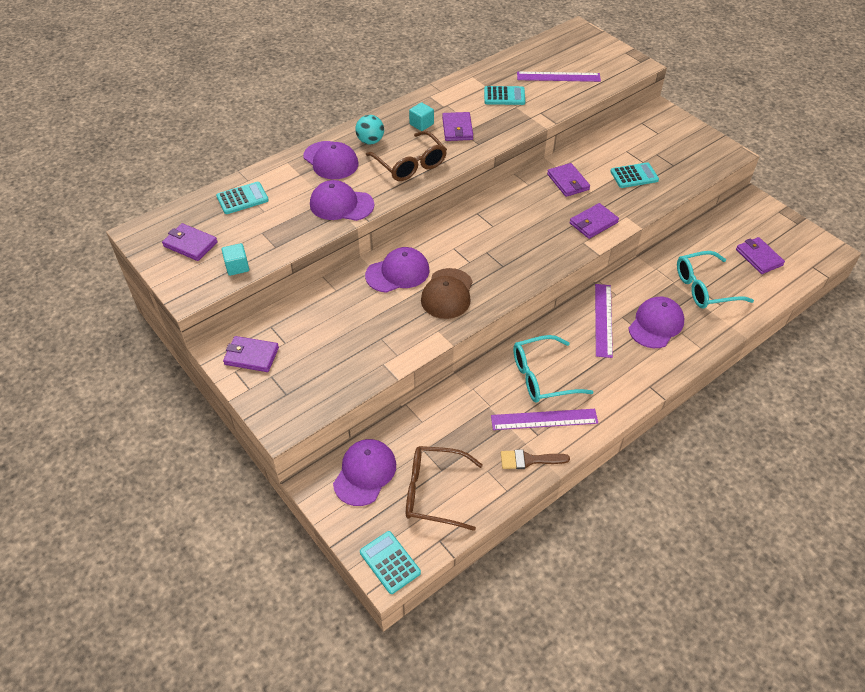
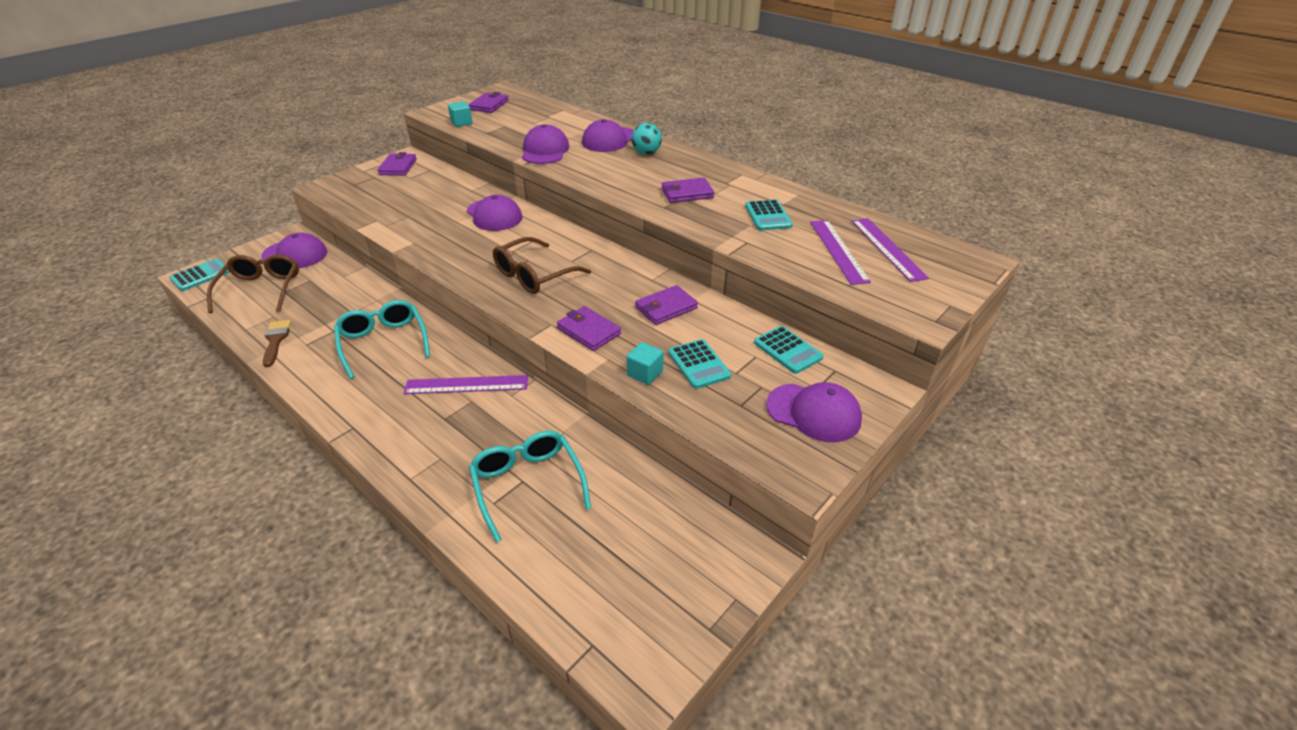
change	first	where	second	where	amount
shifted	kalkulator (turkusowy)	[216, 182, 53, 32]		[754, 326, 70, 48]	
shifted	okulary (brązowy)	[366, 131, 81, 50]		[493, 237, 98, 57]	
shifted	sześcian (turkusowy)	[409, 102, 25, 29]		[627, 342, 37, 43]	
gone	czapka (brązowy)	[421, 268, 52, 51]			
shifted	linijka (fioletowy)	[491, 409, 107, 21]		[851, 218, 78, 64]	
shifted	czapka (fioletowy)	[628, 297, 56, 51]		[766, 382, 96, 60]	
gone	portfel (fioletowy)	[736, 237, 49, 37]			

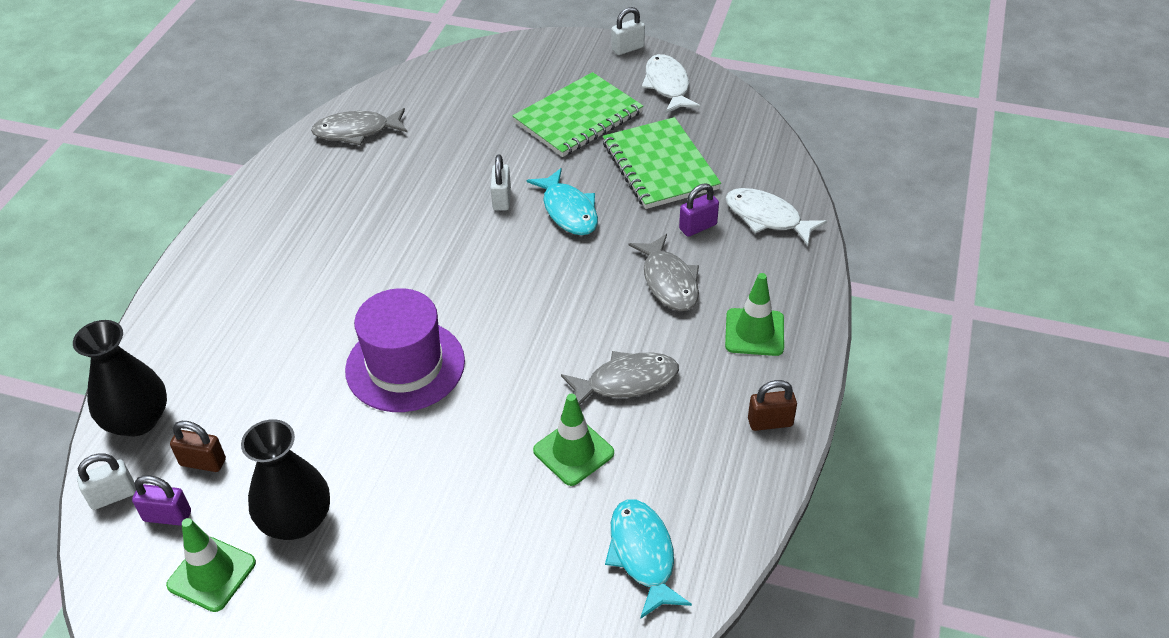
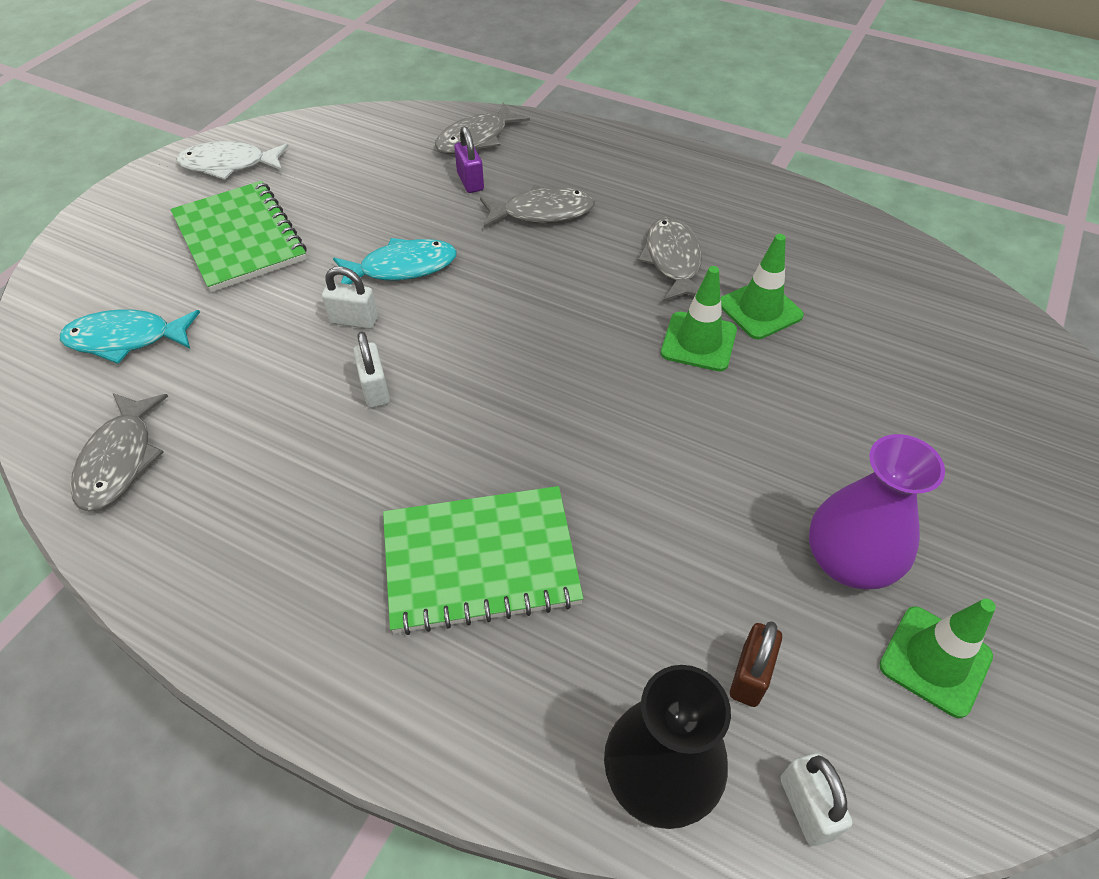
change	first	where	second	where	amount
gone	kłódka (fioletowy)	[132, 475, 59, 51]			
repainted	wazon (czarny)	[241, 419, 89, 121]	wazon (fioletowy)	[809, 434, 136, 155]	
gone	kapelusz (fioletowy)	[345, 288, 120, 124]			
shifted	zeszyt (zielony)	[603, 117, 118, 92]		[383, 486, 200, 149]	
shifted	ryba (turkusowy)	[605, 500, 87, 119]		[60, 309, 140, 55]	
shifted	kłódka (biały)	[612, 7, 33, 48]		[353, 332, 37, 76]	
shifted	pachołek (zielony)	[725, 273, 59, 83]		[661, 266, 76, 105]	
repainted	ryba (biały)	[726, 188, 101, 58]	ryba (szary)	[435, 102, 95, 52]	
gone	kłódka (brązowy)	[748, 380, 49, 51]			

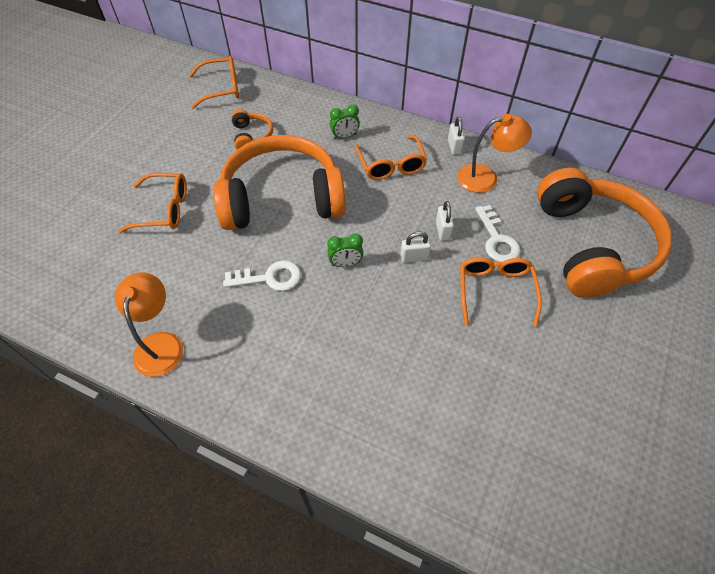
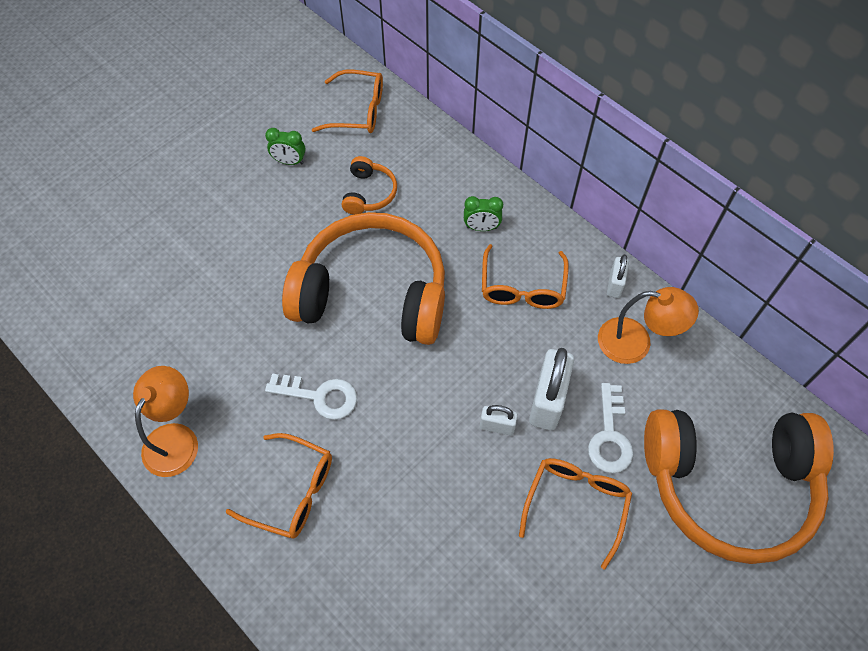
change	first	where	second	where	amount
shifted	okulary (pomarańczowy)	[119, 173, 68, 60]		[226, 433, 106, 106]	
shifted	budzik (zielony)	[327, 234, 37, 33]		[265, 128, 40, 37]	
scaled	kłódka (biały)	[436, 201, 18, 40]		[529, 348, 45, 82]	x1.85
rotated	słuchawki (pomarańczowy)	[537, 168, 135, 130]		[644, 409, 190, 155]	75 degrees clockwise

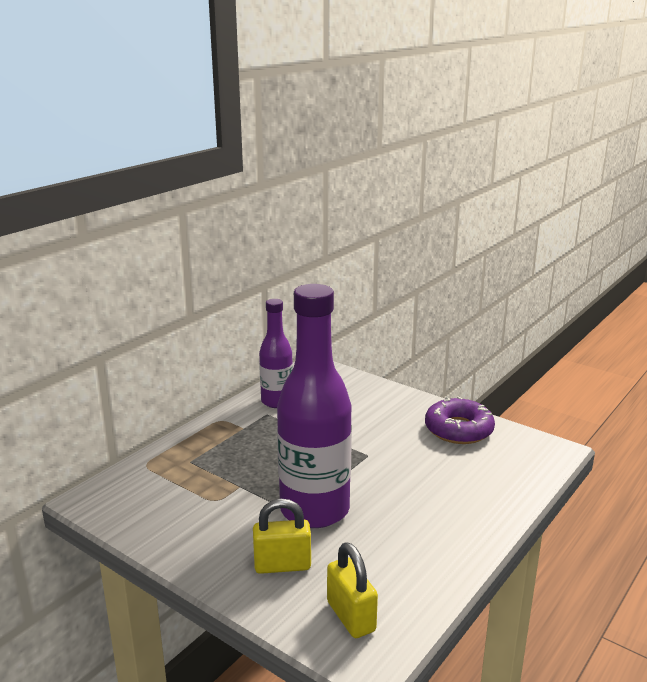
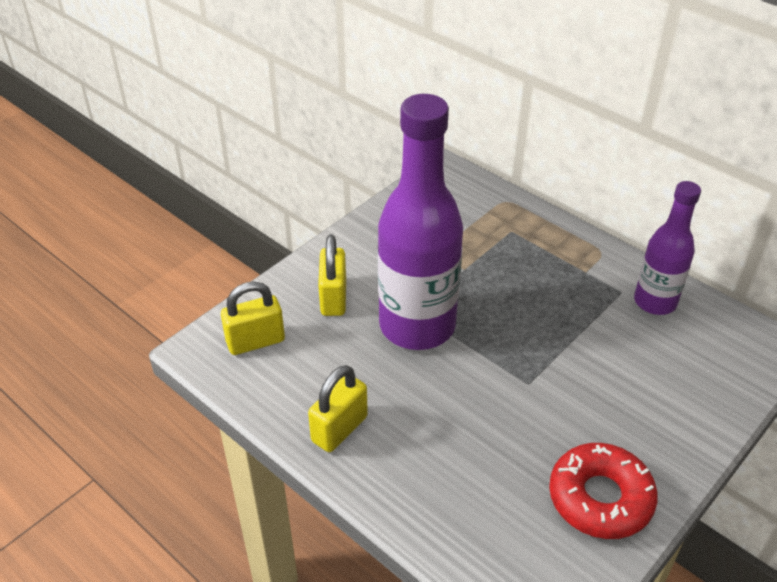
change	first	where	second	where	amount
repainted	donut (fioletowy)	[425, 396, 70, 48]	donut (czerwony)	[549, 443, 109, 96]	
new			kłódka (żółty)	[308, 365, 60, 87]	

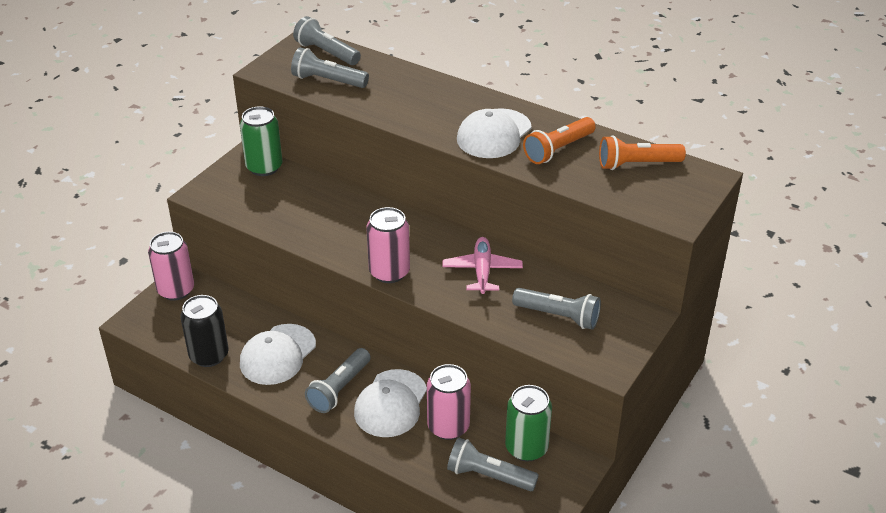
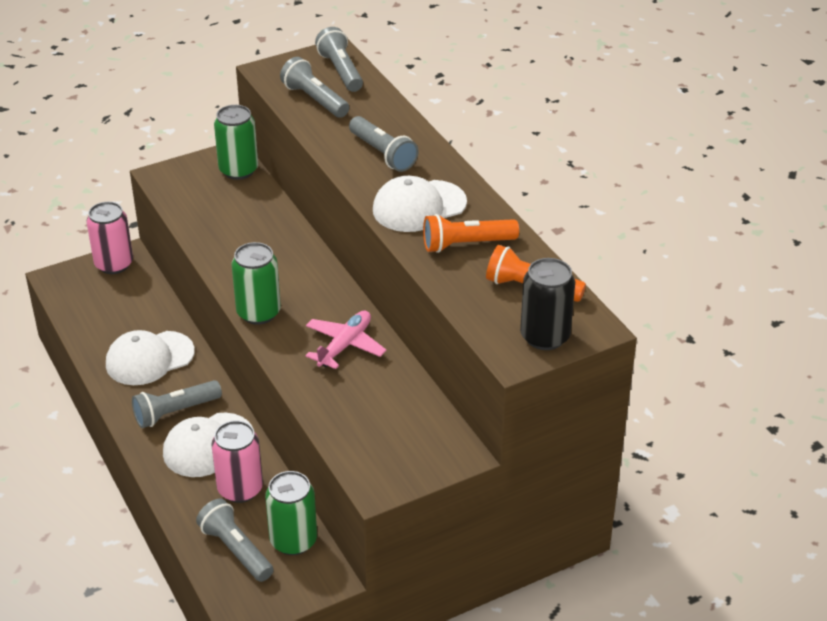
change	first	where	second	where	amount
shifted	puszka (czarny)	[180, 295, 48, 72]		[520, 258, 55, 92]	
repainted	puszka (różowy)	[366, 207, 44, 76]	puszka (zielony)	[231, 242, 50, 83]	
shifted	latarka (szary)	[512, 288, 89, 42]		[349, 116, 70, 56]	

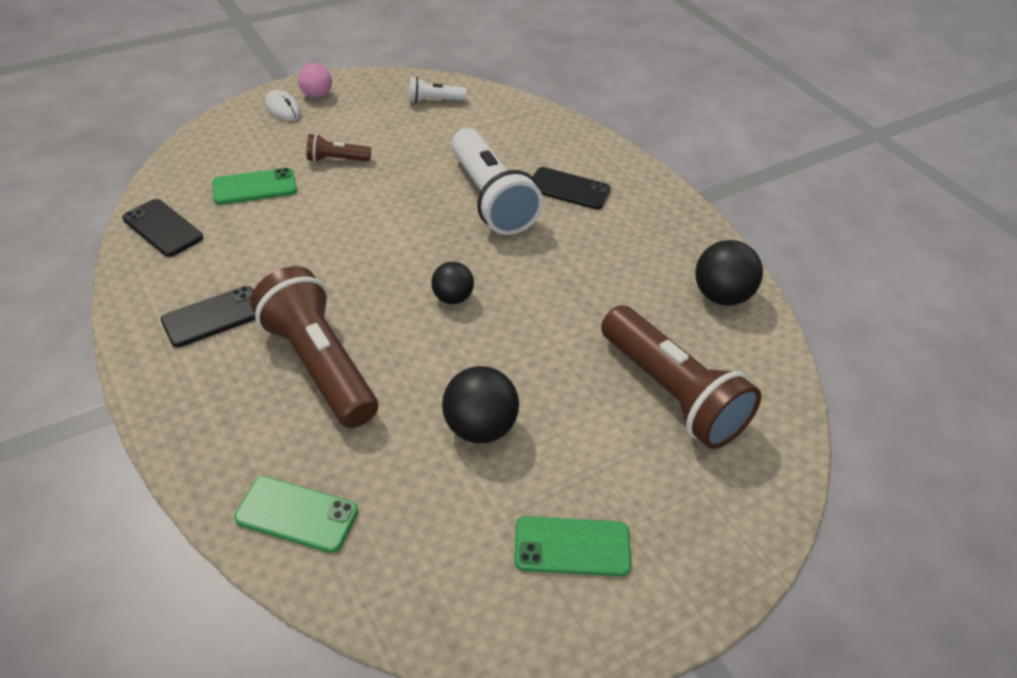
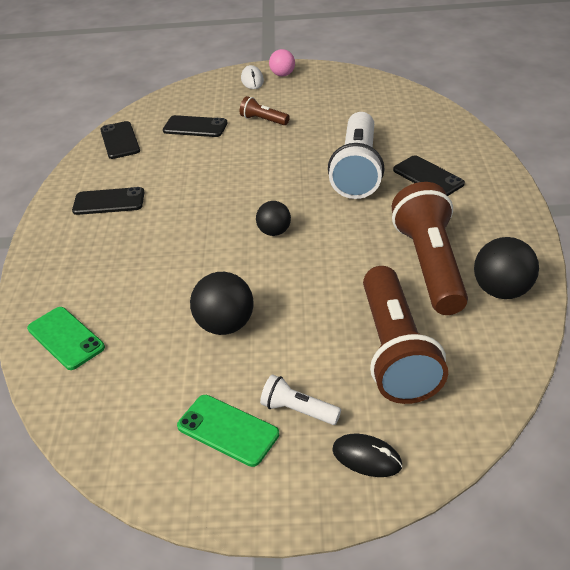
change	first	where	second	where	amount
repainted	telefon (zielony)	[212, 168, 85, 36]	telefon (czarny)	[163, 115, 65, 22]	
shifted	latarka (brązowy)	[250, 266, 128, 162]		[392, 182, 76, 133]	
shifted	latarka (biały)	[409, 77, 57, 26]		[260, 375, 81, 50]	
new			myszka (czarny)	[332, 434, 70, 43]	

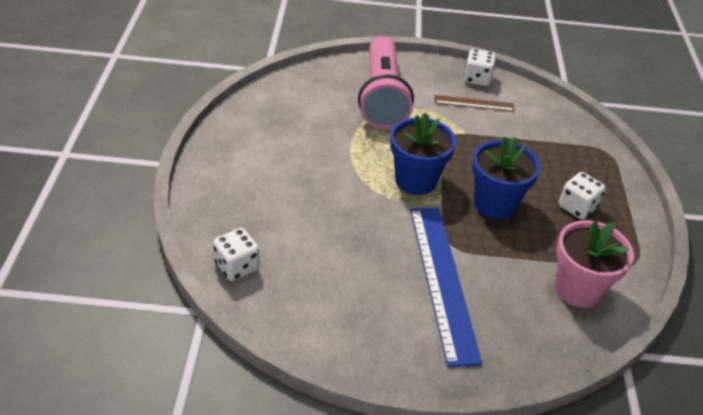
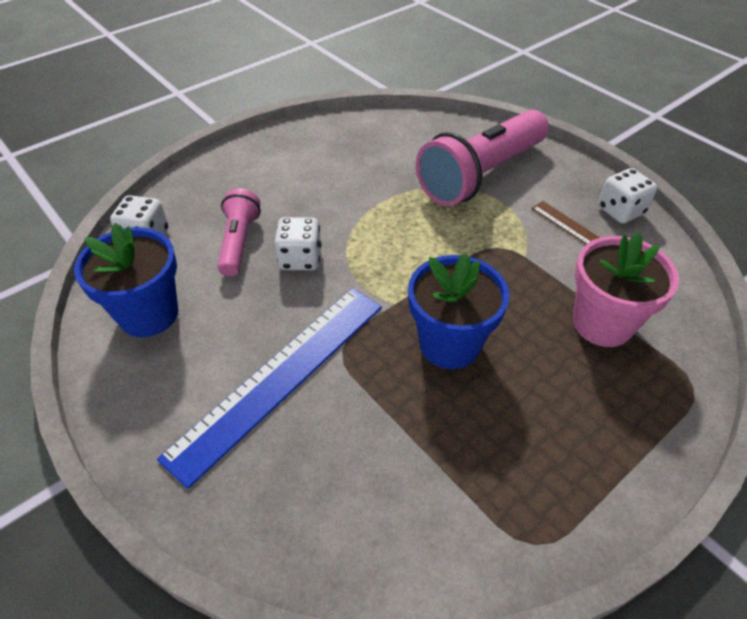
change	first	where	second	where	amount
shifted	doniczka (niebieski)	[390, 112, 66, 83]		[74, 223, 104, 114]	
shifted	doniczka (różowy)	[555, 220, 79, 88]		[573, 232, 106, 115]	
shifted	kostka do gry (biały)	[559, 172, 47, 47]		[275, 217, 46, 53]	
new			latarka (różowy)	[217, 188, 44, 89]	

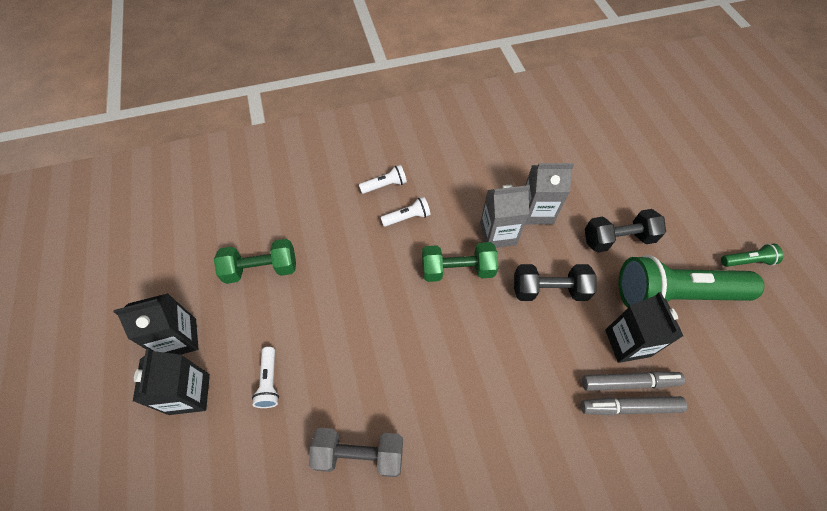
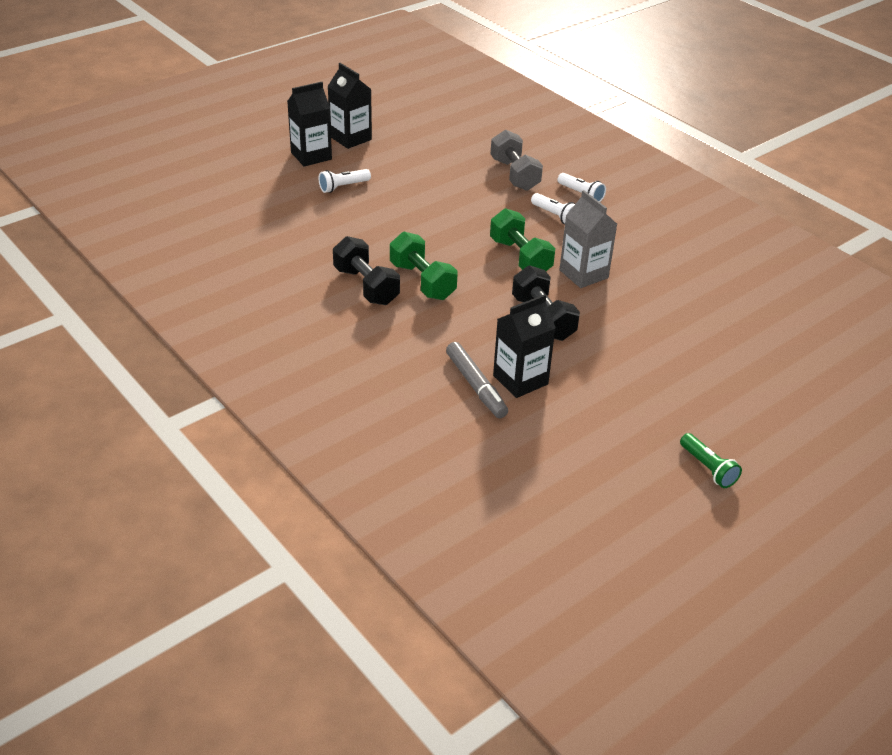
change	first	where	second	where	amount
shifted	hantel (zielony)	[214, 239, 82, 45]		[390, 232, 68, 68]	
shifted	hantel (szary)	[309, 428, 94, 49]		[491, 130, 52, 61]	
gone	karton mleka (szary)	[525, 163, 49, 62]			
gone	flamaster (szary)	[581, 396, 106, 19]			
shifted	hantel (czarny)	[585, 209, 81, 43]		[333, 236, 67, 69]	
gone	latarka (zielony)	[618, 255, 146, 53]			

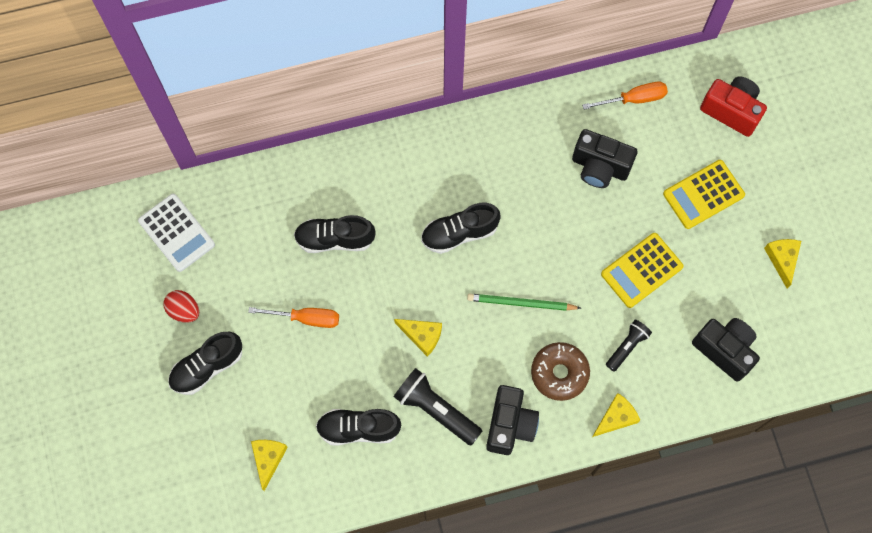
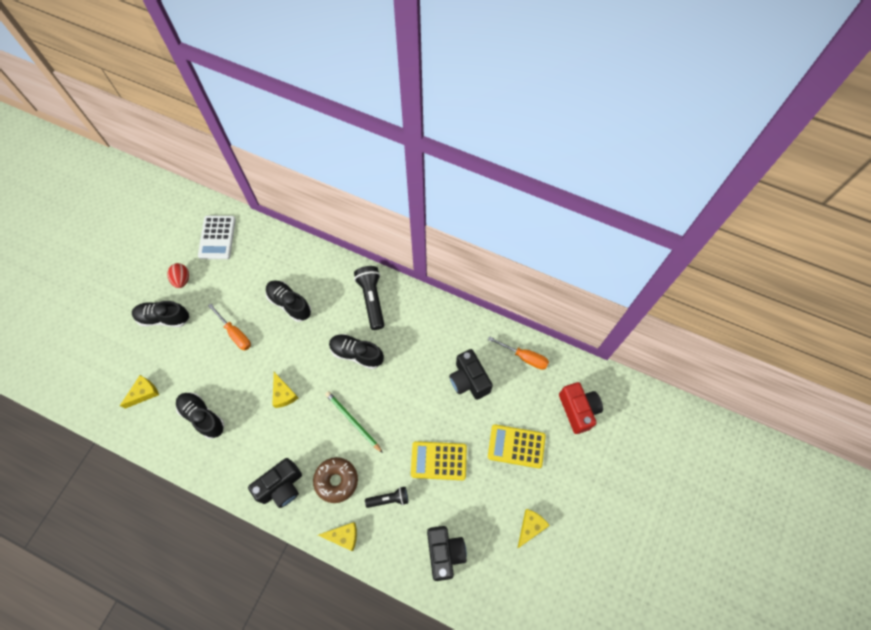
change	first	where	second	where	amount
shifted	latarka (czarny)	[394, 368, 88, 78]		[354, 266, 30, 64]	

